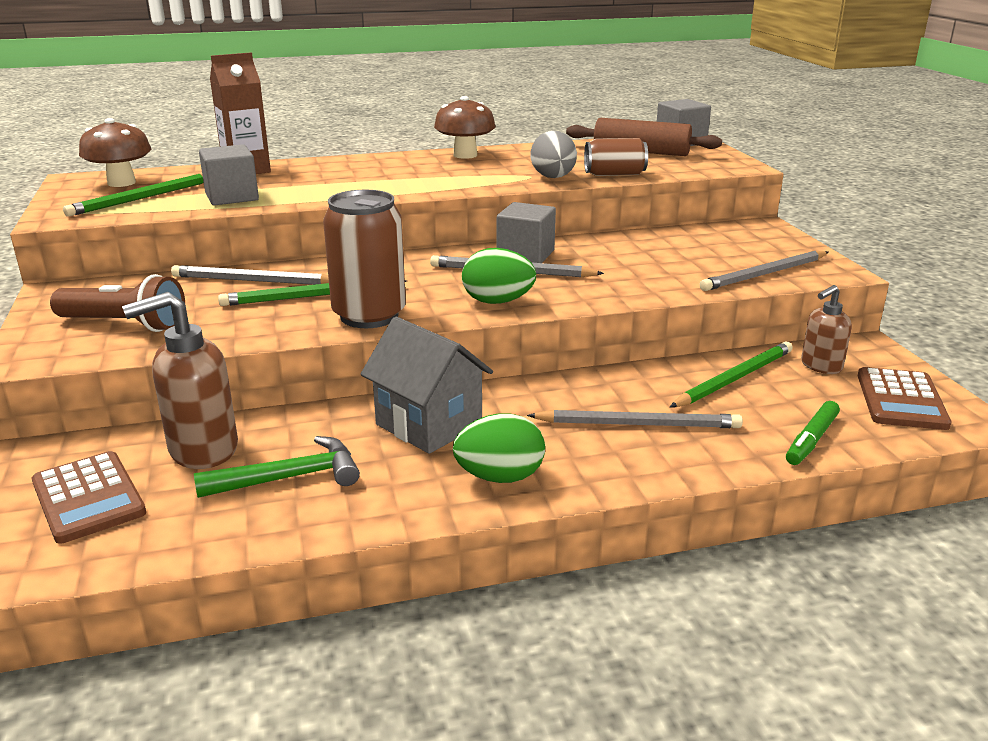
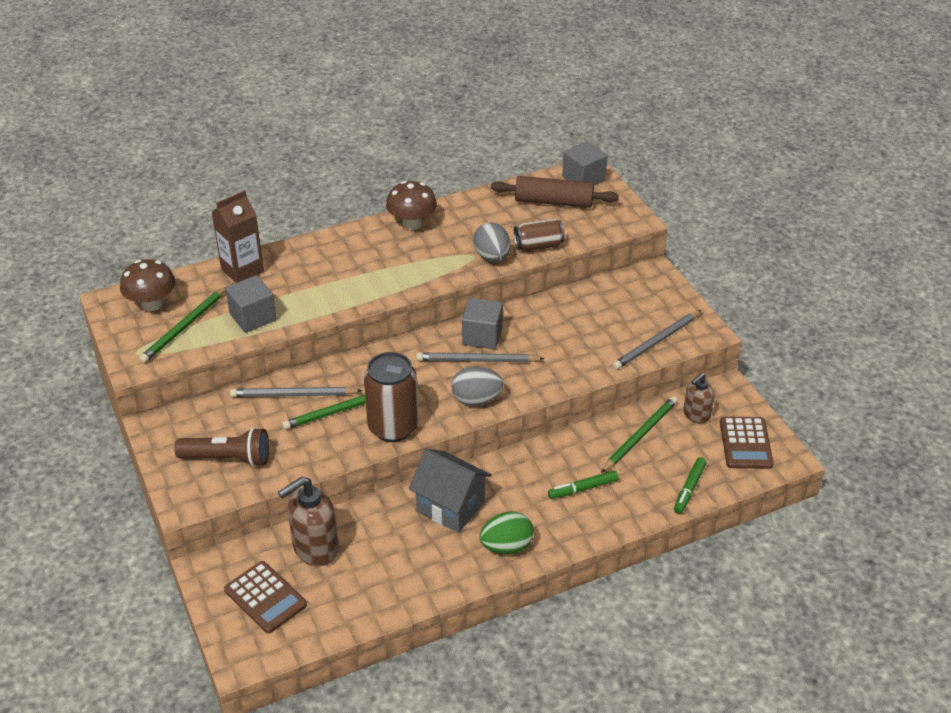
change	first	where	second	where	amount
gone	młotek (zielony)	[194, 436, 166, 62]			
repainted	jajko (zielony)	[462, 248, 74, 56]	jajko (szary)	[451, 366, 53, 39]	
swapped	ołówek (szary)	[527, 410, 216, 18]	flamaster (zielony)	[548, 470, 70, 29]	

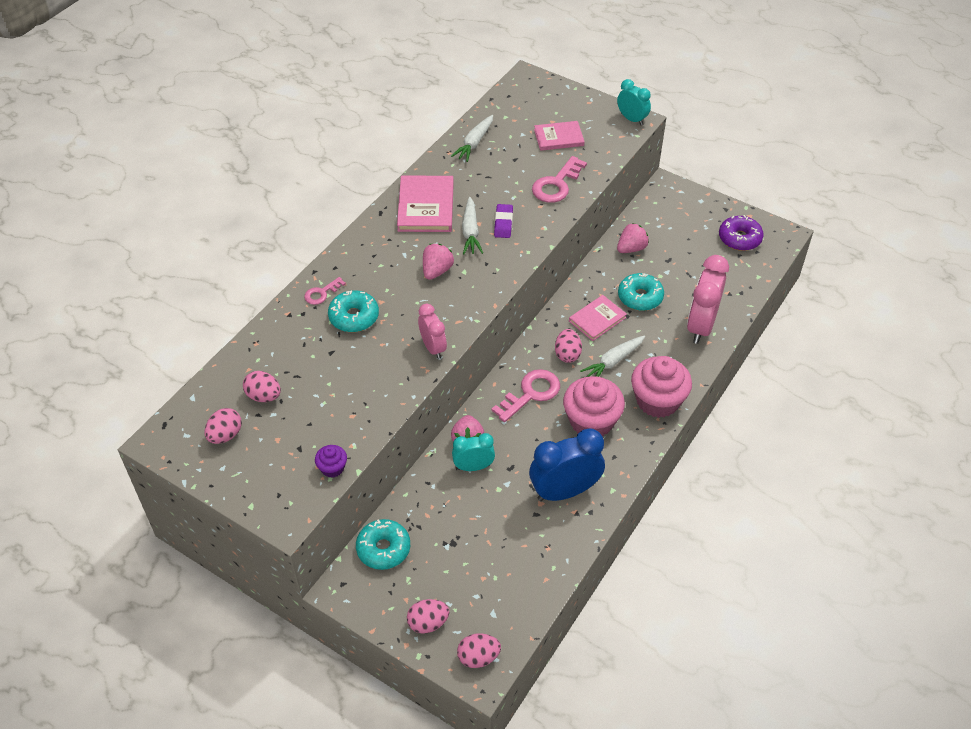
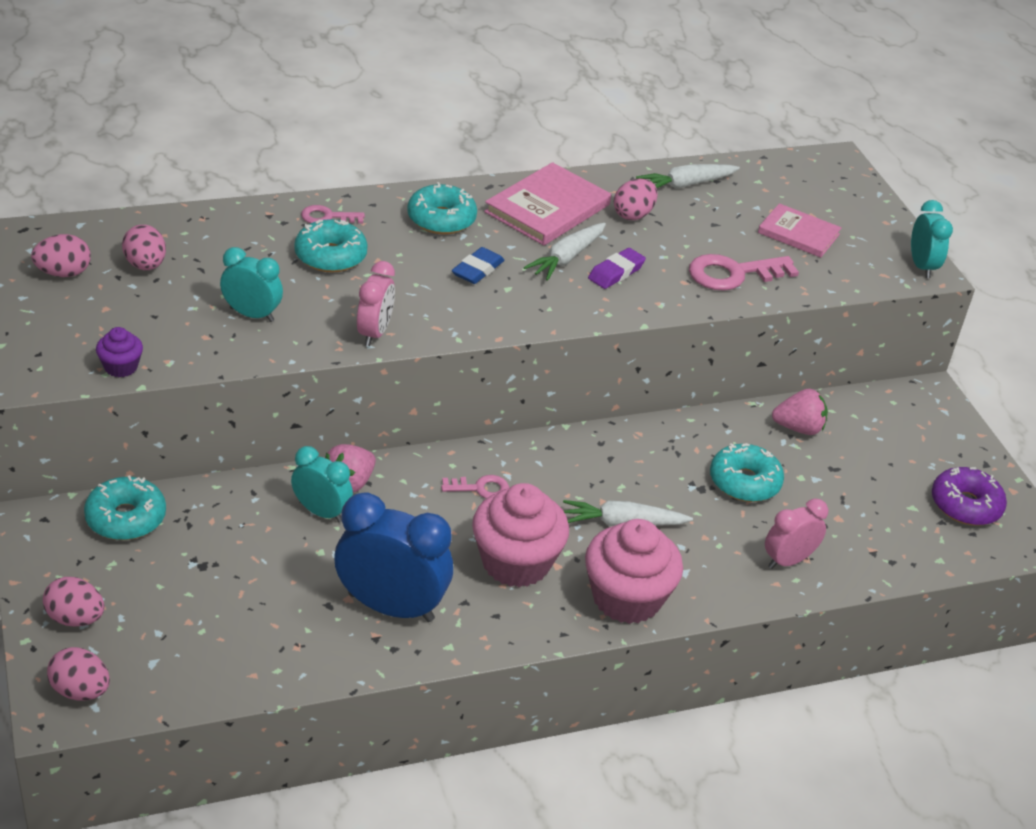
change	first	where	second	where	amount
swapped	truskawka (różowy)	[423, 244, 31, 36]	gumka do mazania (niebieski)	[452, 247, 52, 37]	
scaled	klucz (różowy)	[492, 369, 68, 53]		[441, 475, 68, 24]	x0.56
shifted	jajko (różowy)	[555, 329, 27, 34]		[614, 179, 44, 41]	
gone	książka (różowy)	[569, 295, 58, 46]			
scaled	budzik (różowy)	[687, 255, 42, 89]		[765, 499, 63, 70]	x0.58
new			budzik (turkusowy)	[220, 247, 63, 75]	
new			donut (turkusowy)	[407, 182, 70, 52]	

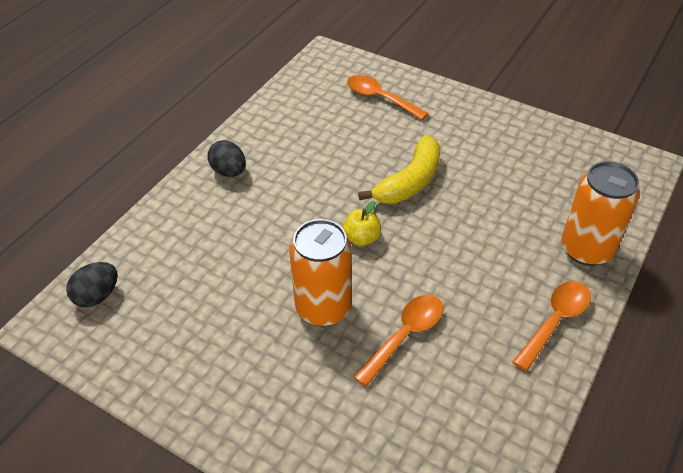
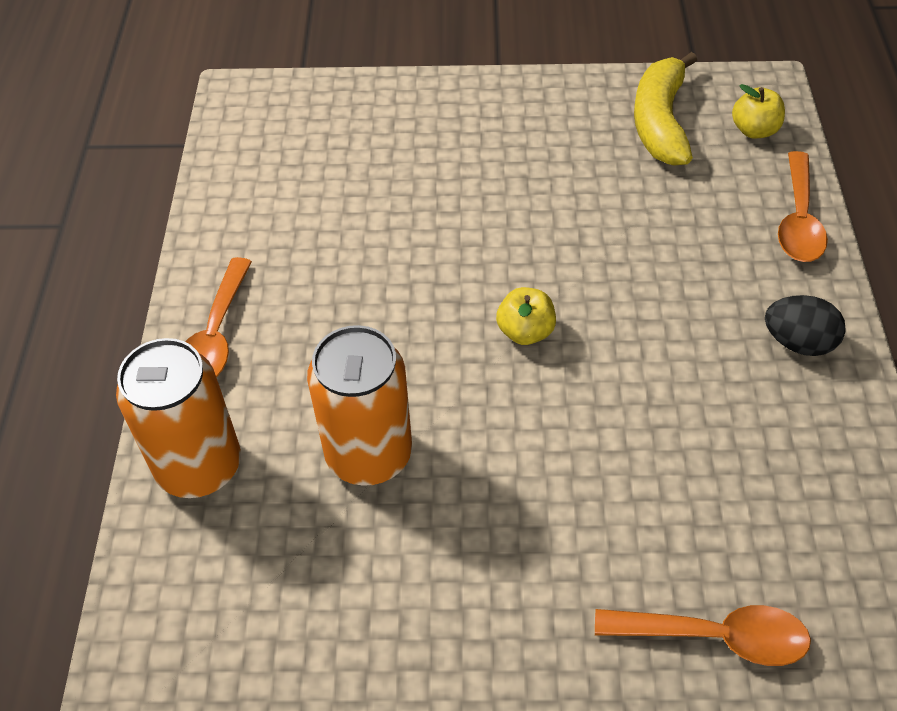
change	first	where	second	where	amount
swapped	jajko (czarny)	[66, 262, 52, 45]	jabłko (żółty)	[732, 84, 53, 55]	
shifted	puszka (pomarańczowy)	[289, 219, 63, 107]		[307, 325, 105, 161]	
shifted	łyżka (pomarańczowy)	[353, 295, 90, 92]		[778, 151, 50, 111]	
shifted	banan (żółty)	[358, 136, 82, 68]		[634, 52, 63, 114]	

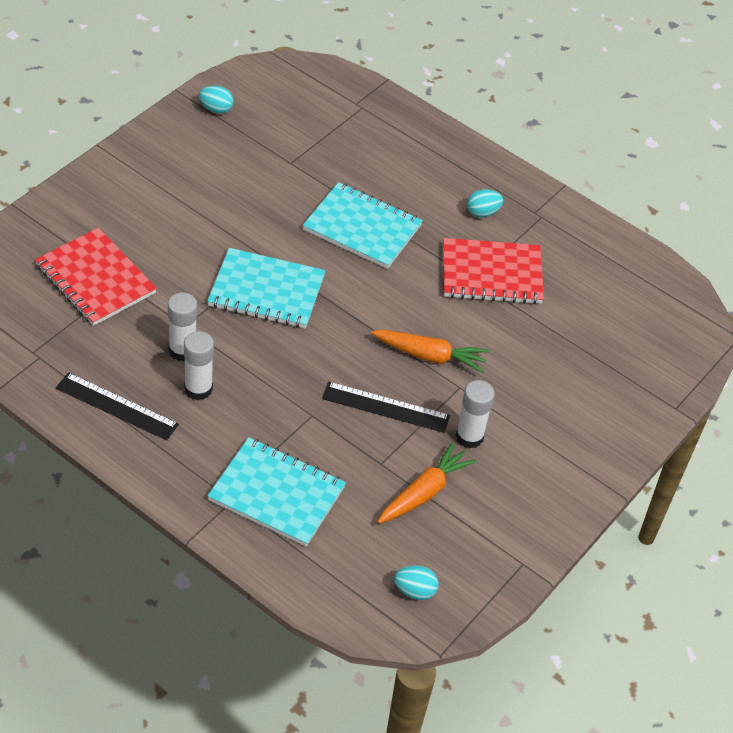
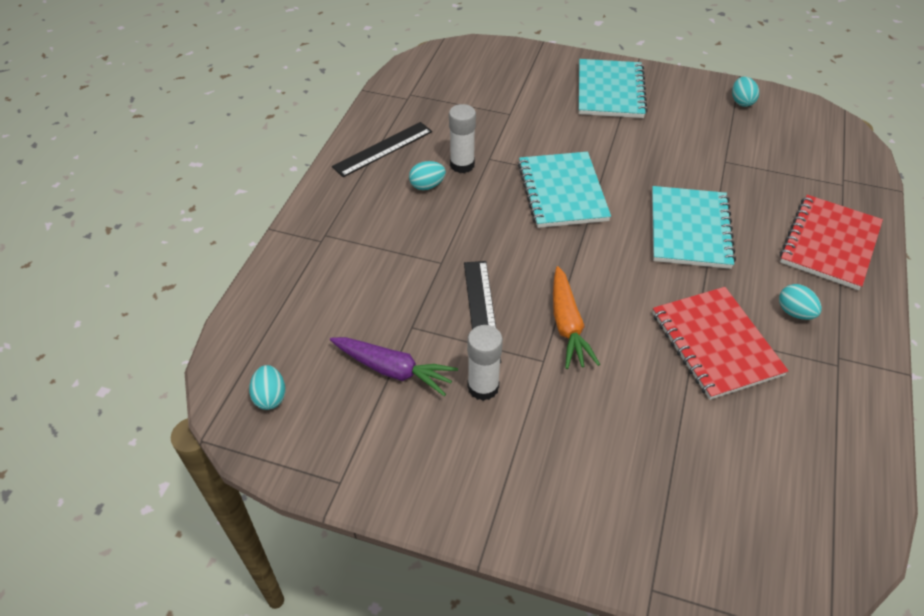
change	first	where	second	where	amount
shifted	zeszyt (czerwony)	[35, 228, 122, 98]		[780, 195, 103, 95]	
rotated	linijka (czarny)	[56, 372, 123, 68]		[332, 122, 100, 55]	45 degrees clockwise
swapped	klej w sztyfcie (biały)	[184, 331, 30, 69]	jajko (turkusowy)	[409, 161, 37, 29]	
shifted	zeszyt (turkusowy)	[207, 437, 139, 110]		[579, 59, 68, 59]	
repainted	marchewka (pomarańczowy)	[377, 442, 100, 82]	marchewka (fioletowy)	[330, 337, 128, 59]	

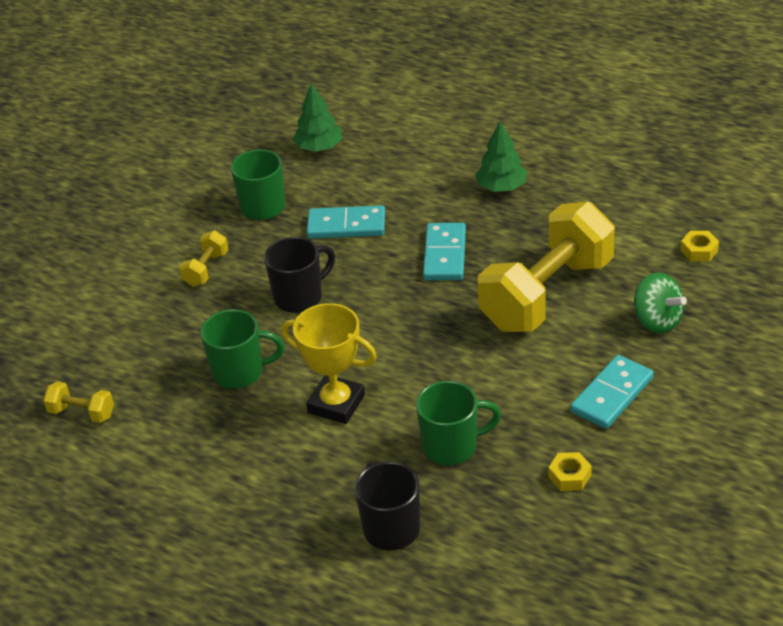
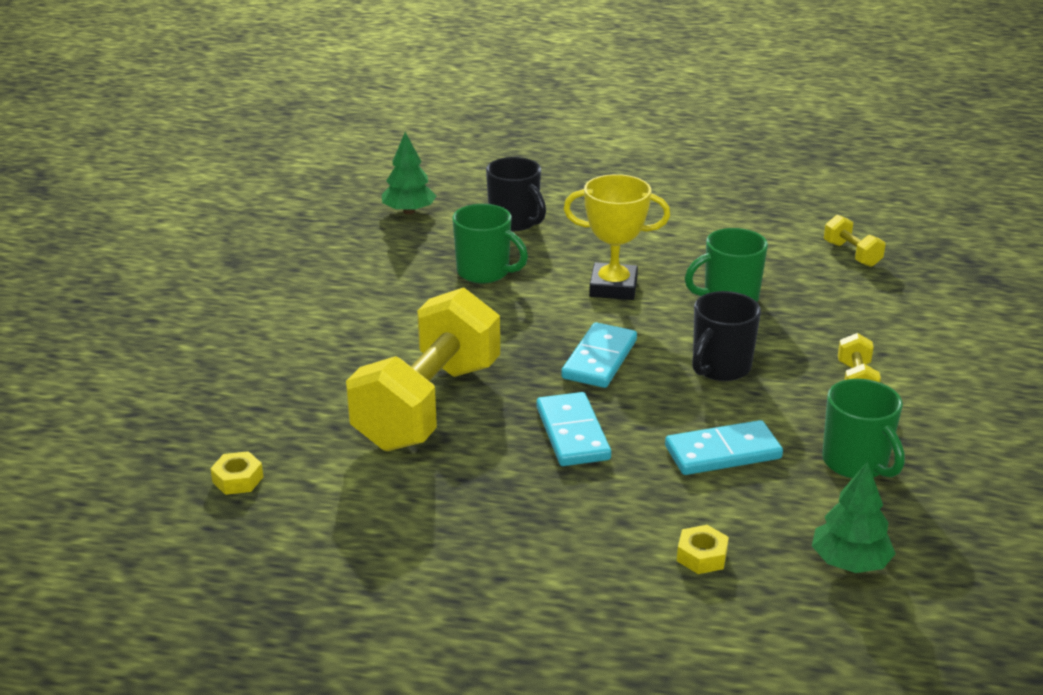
change	first	where	second	where	amount
rotated	hantel (żółty)	[43, 381, 71, 42]		[824, 215, 62, 52]	60 degrees clockwise
rotated	kubek (zielony)	[416, 381, 85, 84]		[452, 204, 76, 79]	120 degrees counterclockwise
shifted	drzewko (zielony)	[475, 122, 52, 70]		[382, 132, 54, 82]	
shifted	nakrętka (żółty)	[548, 452, 44, 39]		[677, 525, 52, 49]	
shifted	kostka domina (turkusowy)	[570, 355, 84, 74]		[561, 322, 76, 66]	
gone	bączek (zielony)	[633, 272, 54, 62]			

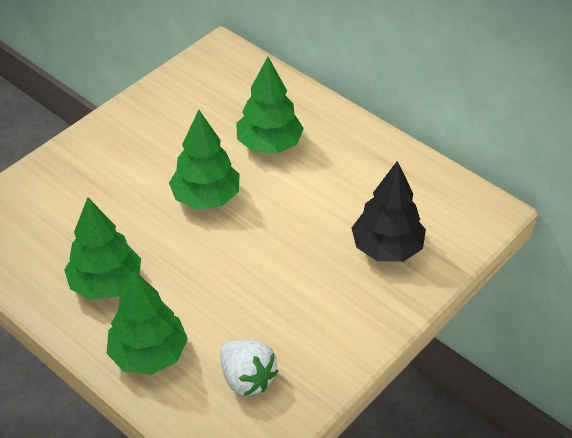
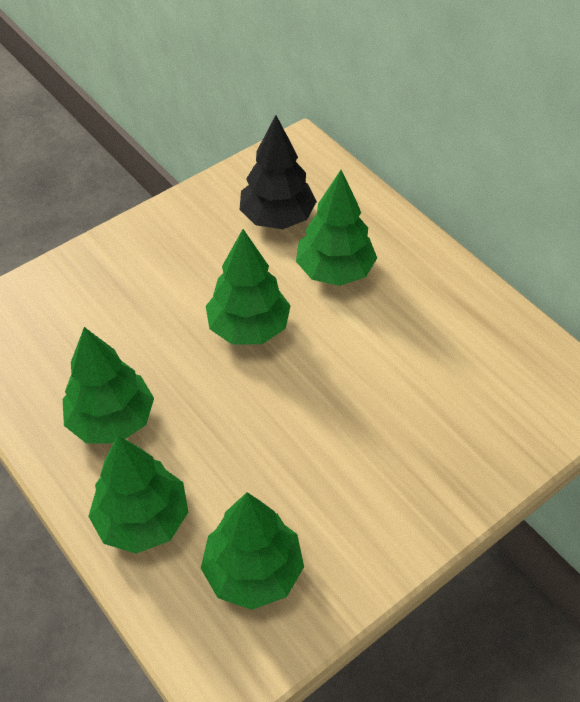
change	first	where	second	where	amount
swapped	truskawka (biały)	[220, 340, 58, 56]	drzewko (zielony)	[201, 492, 103, 118]	
shifted	drzewko (czarny)	[352, 161, 74, 101]		[240, 115, 77, 114]	

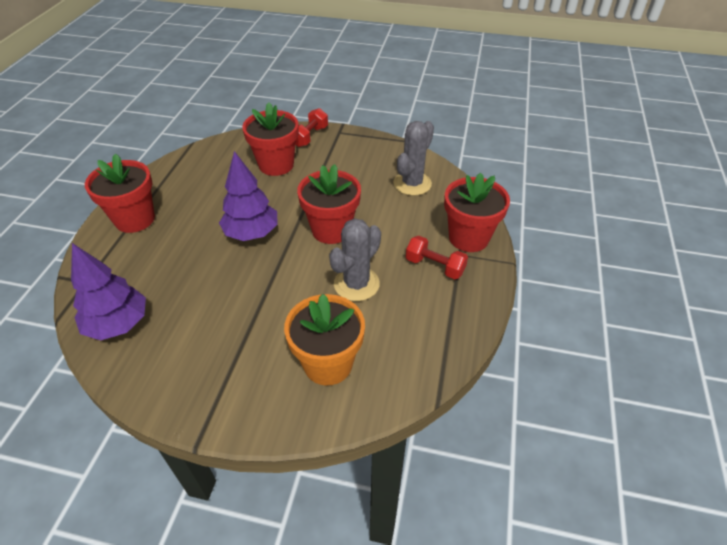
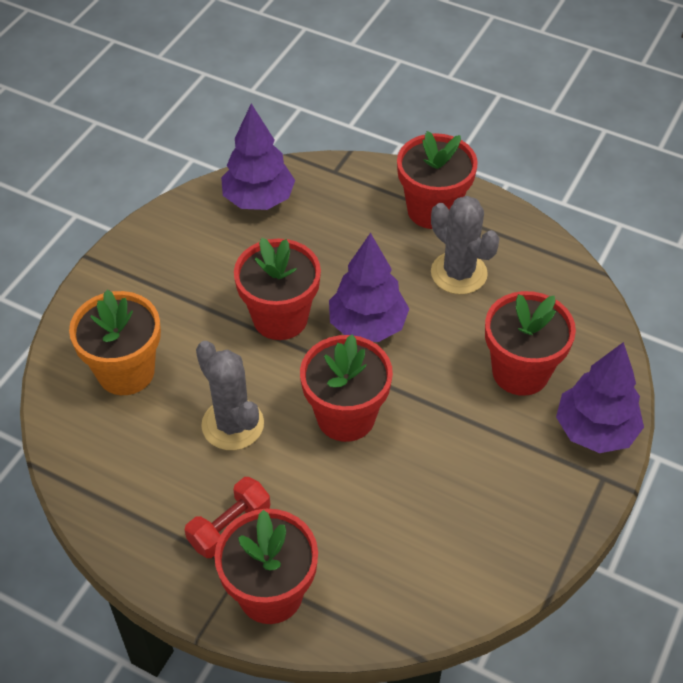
change	first	where	second	where	amount
swapped	hantel (czerwony)	[295, 108, 33, 39]	drzewko (fioletowy)	[556, 342, 88, 111]	
shifted	kaktus (szary)	[393, 121, 41, 75]		[431, 196, 69, 98]	
new			doniczka (czerwony)	[234, 238, 87, 102]	

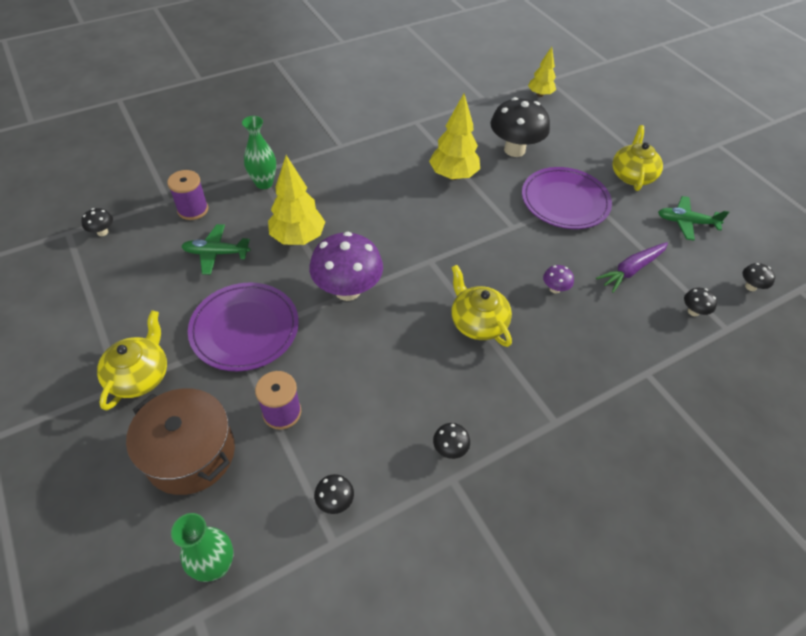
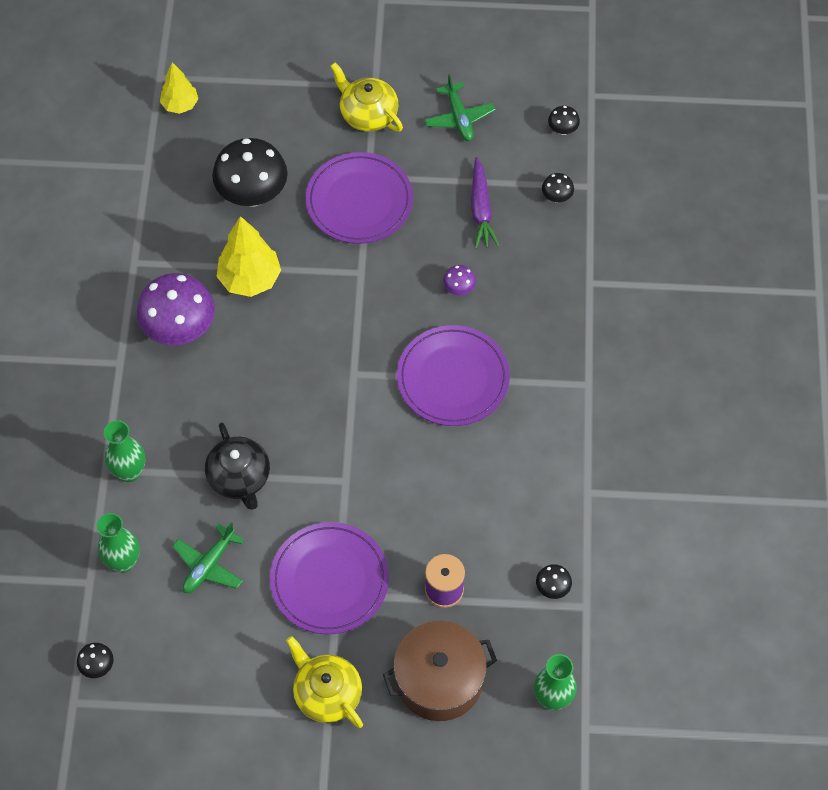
change	first	where	second	where	amount
swapped	szpulka (fioletowy)	[167, 170, 41, 50]	wazon (zielony)	[97, 513, 43, 60]	
swapped	drzewko (żółty)	[268, 155, 57, 90]	imbryk (czarny)	[205, 422, 65, 88]	
shifted	grzyb (fioletowy)	[309, 232, 74, 69]		[137, 273, 78, 72]	
gone	grzyb (czarny)	[433, 423, 37, 36]			
swapped	imbryk (żółty)	[451, 265, 61, 82]	talerz (fioletowy)	[397, 325, 113, 101]	
rotated	samolot (zielony)	[658, 196, 71, 45]		[424, 74, 71, 67]	60 degrees counterclockwise

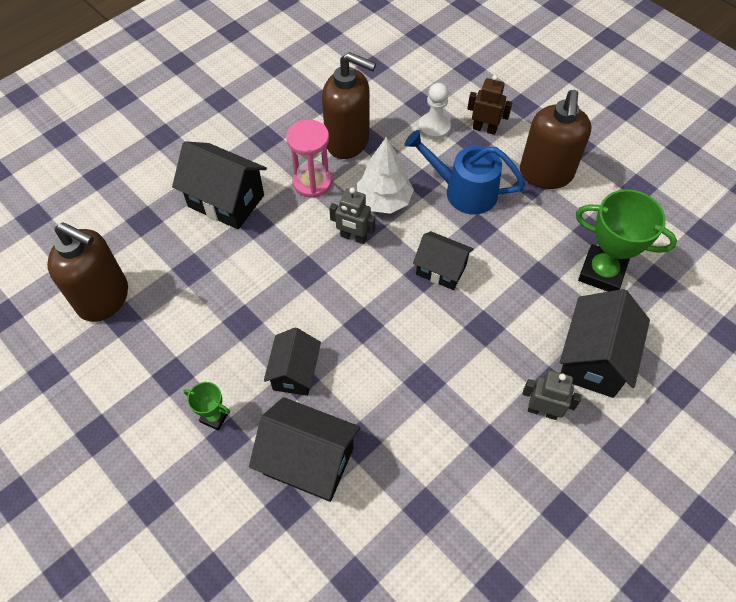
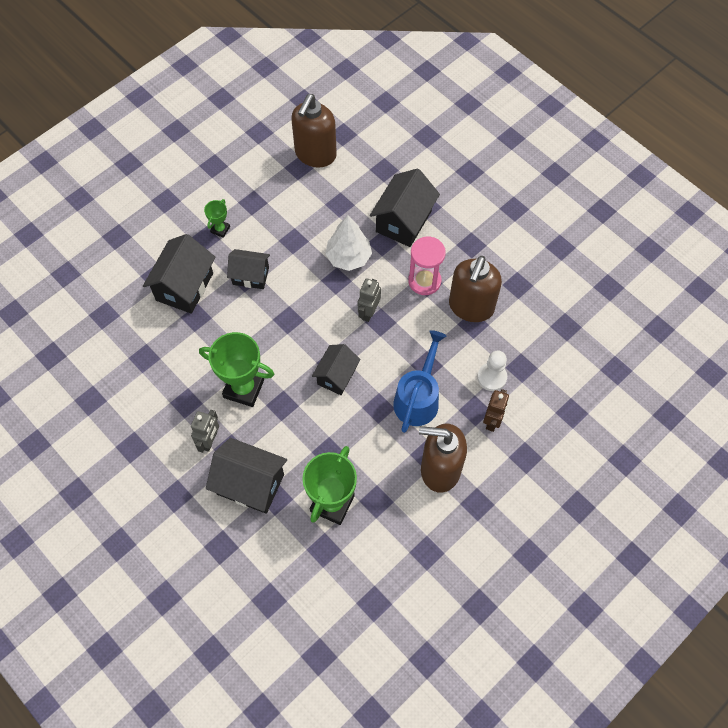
change	first	where	second	where	amount
shifted	drzewko (biały)	[357, 137, 57, 77]		[325, 215, 47, 56]	
new			puchar (zielony)	[199, 332, 75, 75]	

